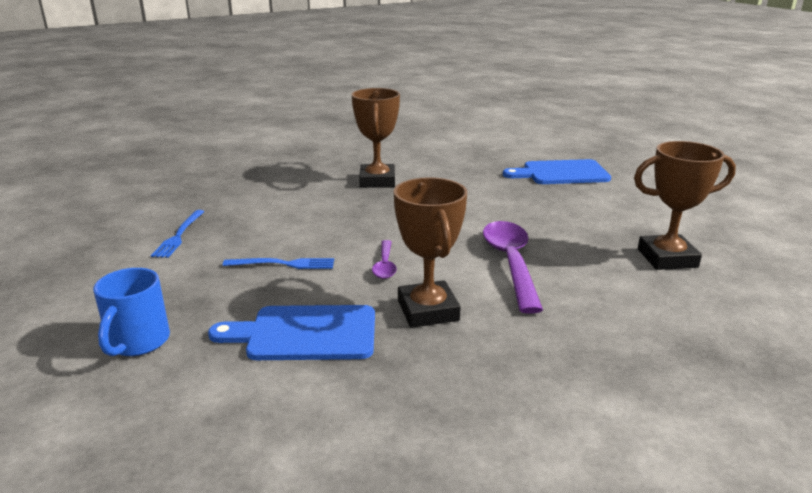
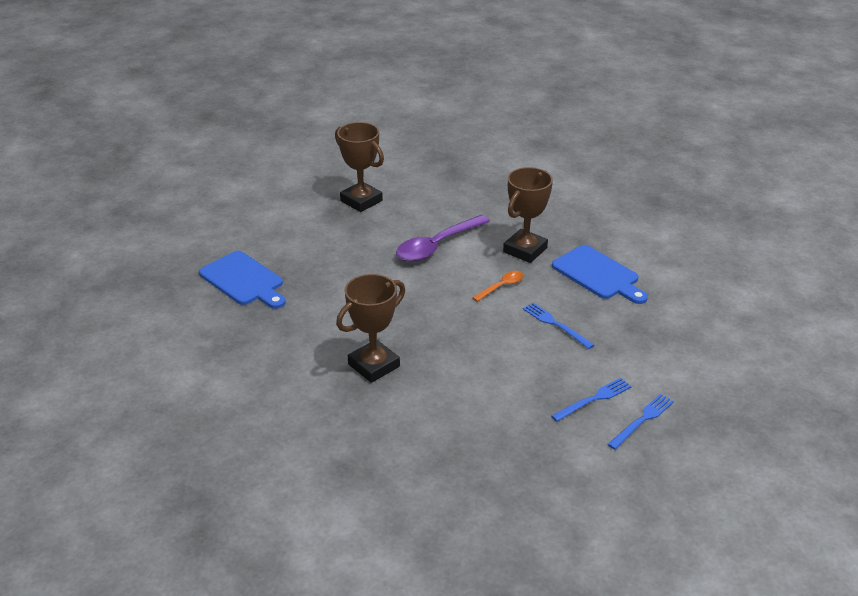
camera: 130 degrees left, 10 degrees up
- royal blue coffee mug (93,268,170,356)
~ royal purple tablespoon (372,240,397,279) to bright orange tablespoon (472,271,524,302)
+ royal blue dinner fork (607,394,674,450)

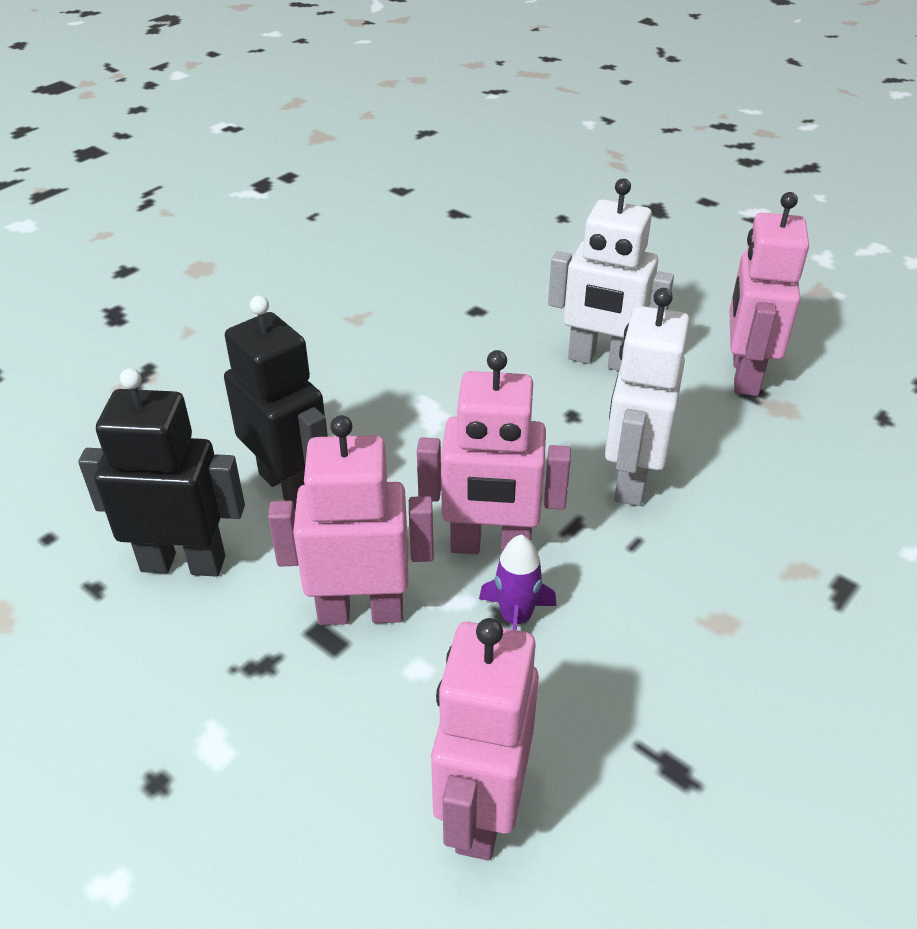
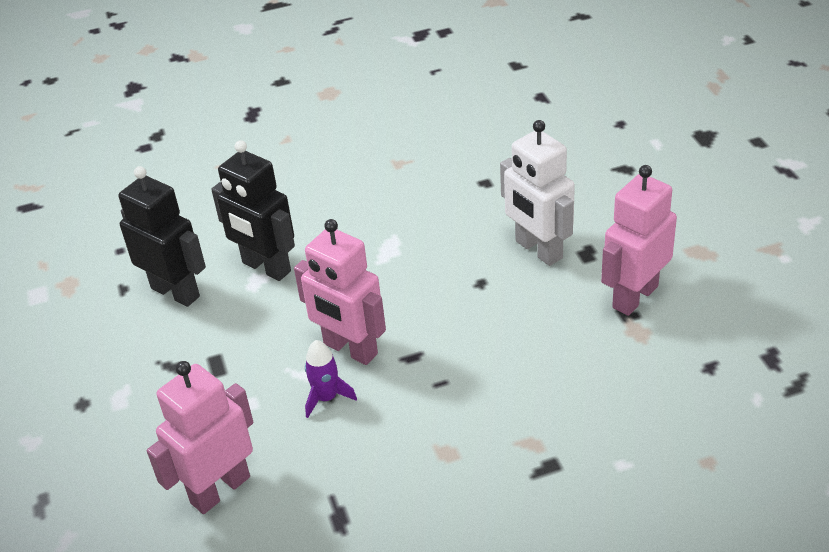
camera: 35 degrees right, 0 degrees up
~ jet-black robot (224,295,328,511) = (211,140,295,281) 135 degrees clockwise
- rosy robot (268,415,434,625)
- pure white robot (605,288,690,506)

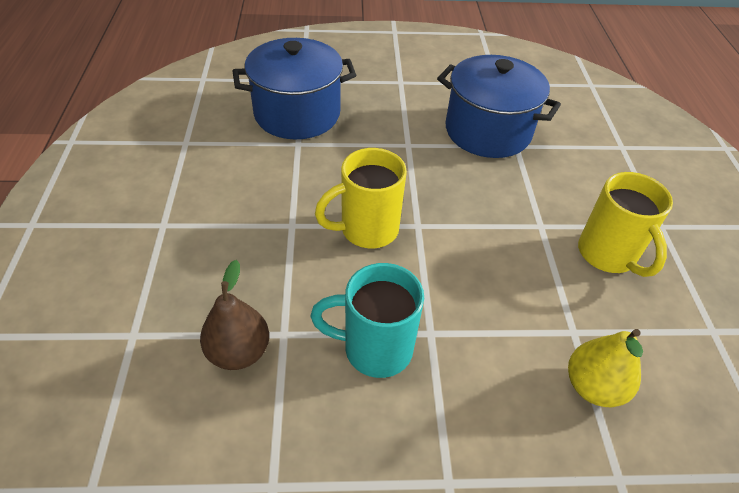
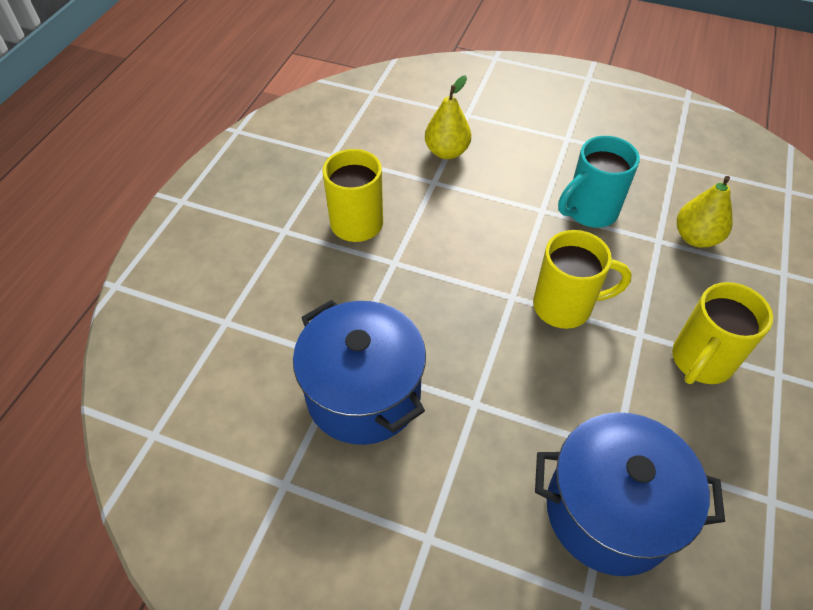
camera: 155 degrees left, 5 degrees up
~ russet pear (200,260,269,370) to bright yellow pear (677,176,733,248)
~ aqua coffee mug (310,263,424,378) = (558,136,640,228) 120 degrees clockwise
+ bright yellow coffee mug (672,282,773,384)

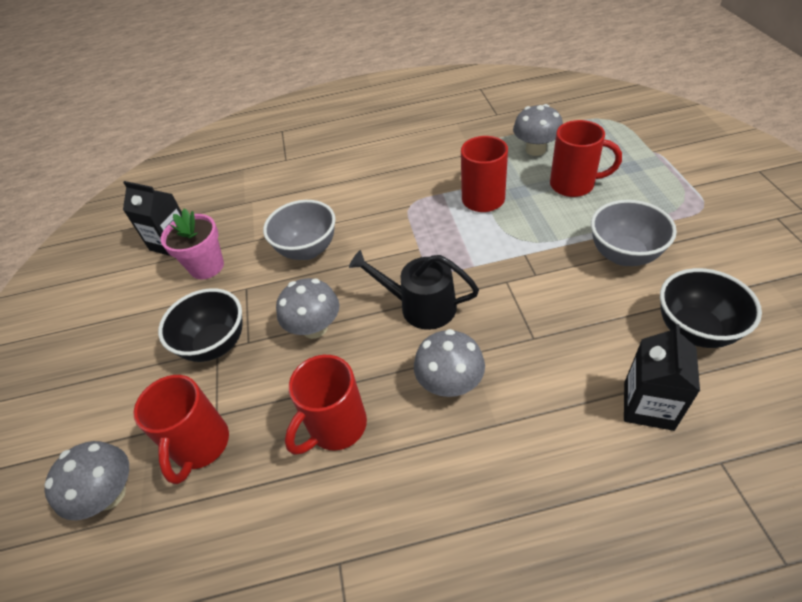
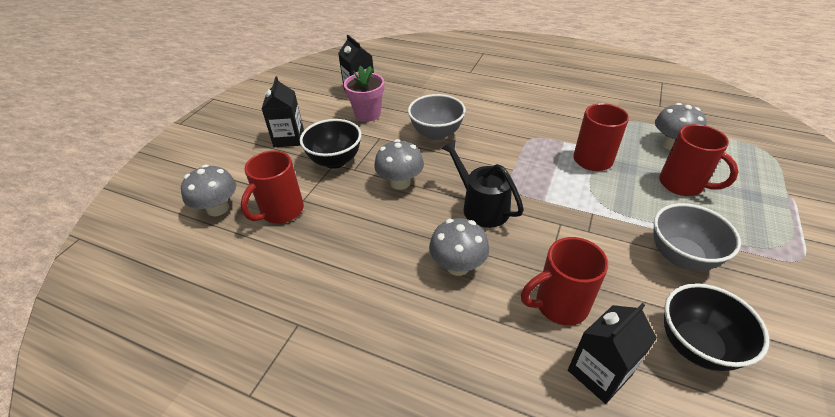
camera: 30 degrees right, 5 degrees down
~ scarlet coffee mug (285,355,367,455) to (521,237,608,325)
+ jet-black milk carton (262,76,304,147)

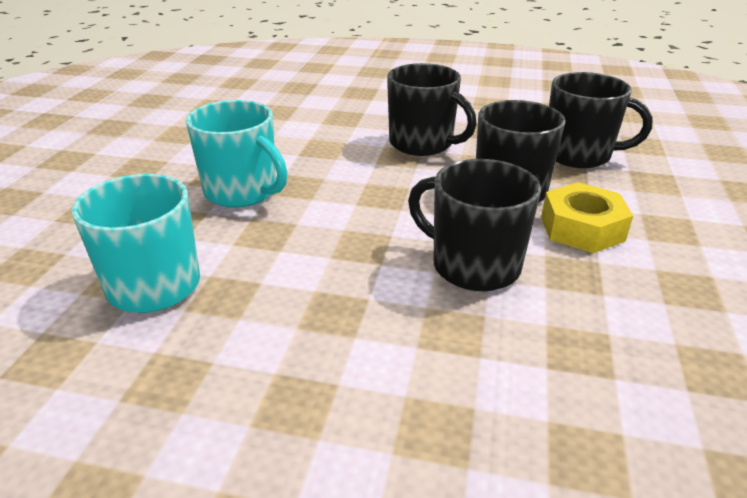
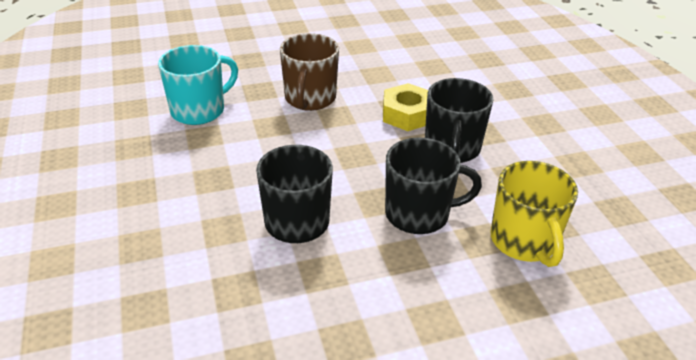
camera: 60 degrees right, 5 degrees up
~ aqua coffee mug (186,100,288,208) to russet coffee mug (280,33,339,111)
~ bright yellow hexagon nut (541,182,633,253) to (383,83,428,131)
~ jet-black coffee mug (549,72,652,168) to bright yellow coffee mug (491,161,578,267)

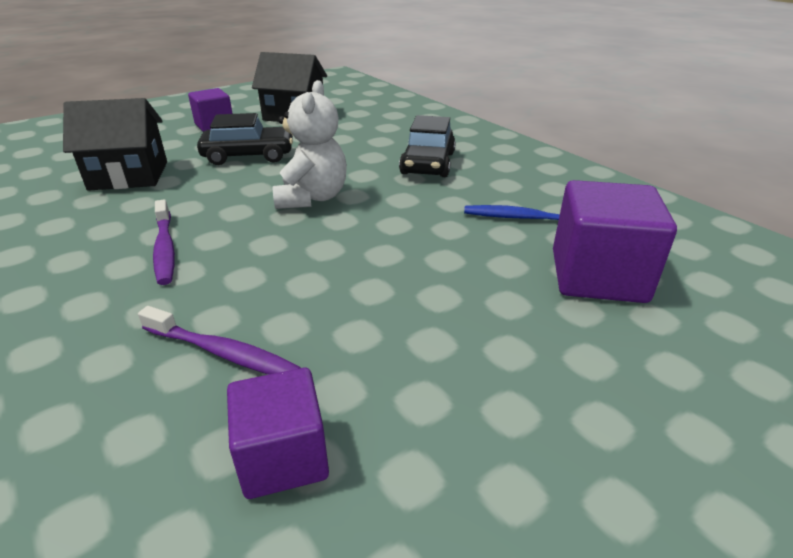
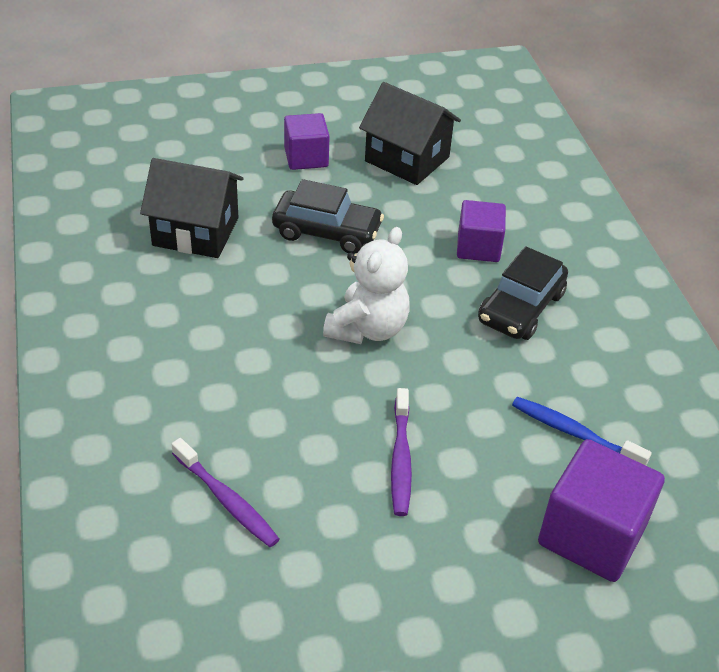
camera: 20 degrees right, 10 degrees up
~ royal purple dental brush (153,199,175,285) to (391,388,412,516)
~ royal purple solid cube (227,368,329,499) to (457,200,506,262)

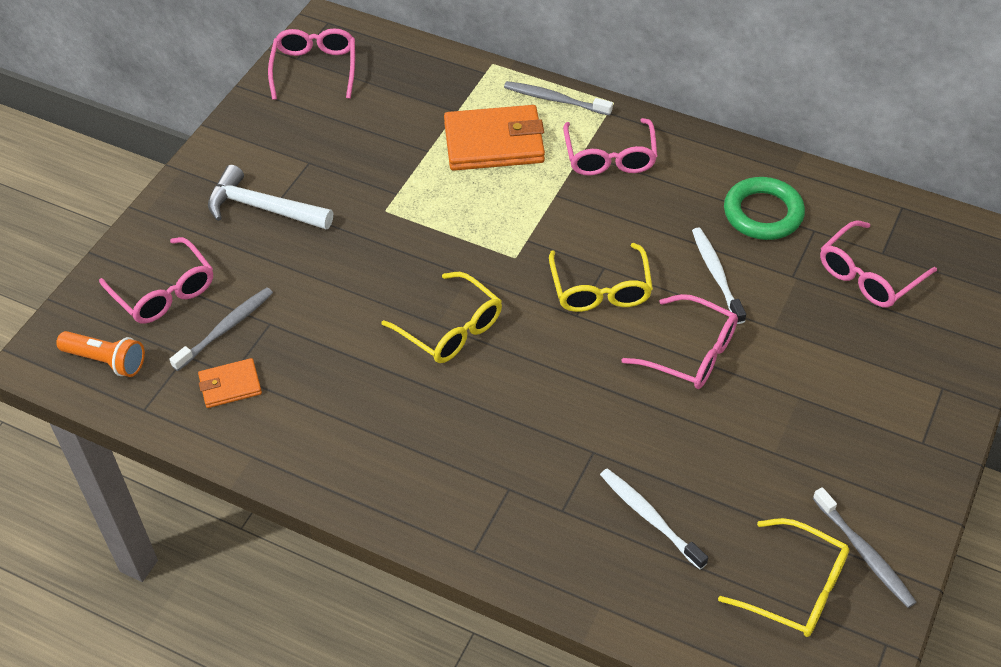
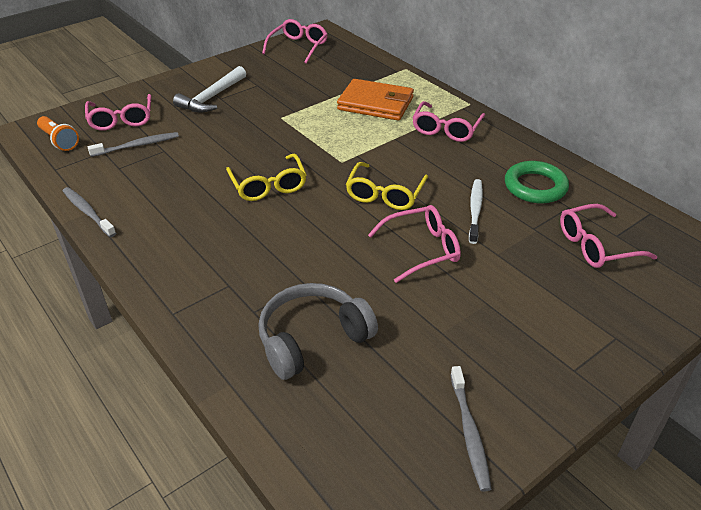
camera: 25 degrees right, 10 degrees down
- bright orange billfold (198,358,262,408)
~ pure white hammer (208,165,333,230) = (173,66,246,112) 105 degrees counterclockwise
~ ash-grey dental brush (504,81,613,116) to (63,187,116,237)
~ pure white dental brush (600,468,708,569) to ash-grey headset (258,283,378,380)
~ rosy spectacles (621,294,738,389) = (368,205,461,283) 75 degrees counterclockwise
- bright yellow spectacles (718,518,849,637)

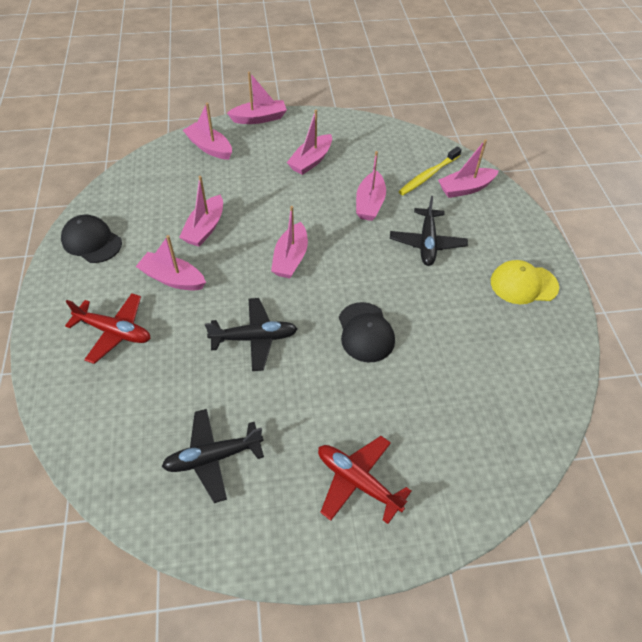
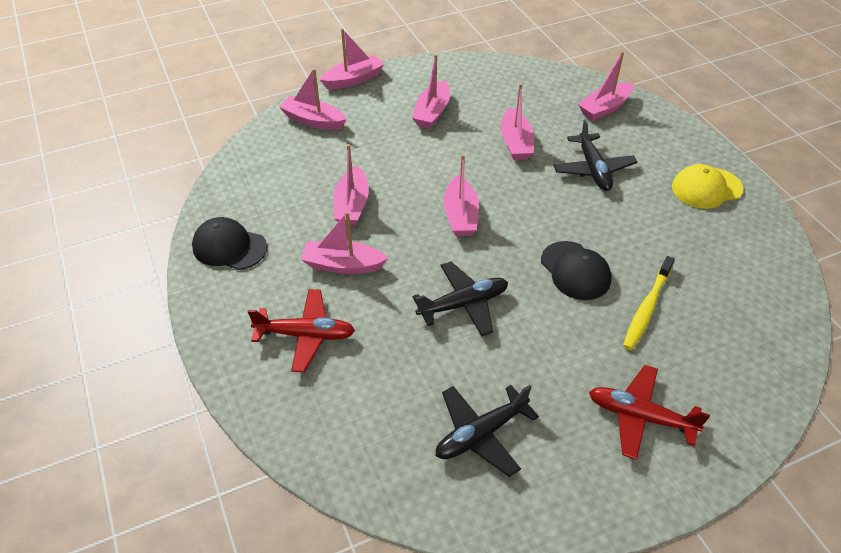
camera: 15 degrees left, 5 degrees down
~ bright yellow dental brush (399,147,462,195) to (623,256,675,350)

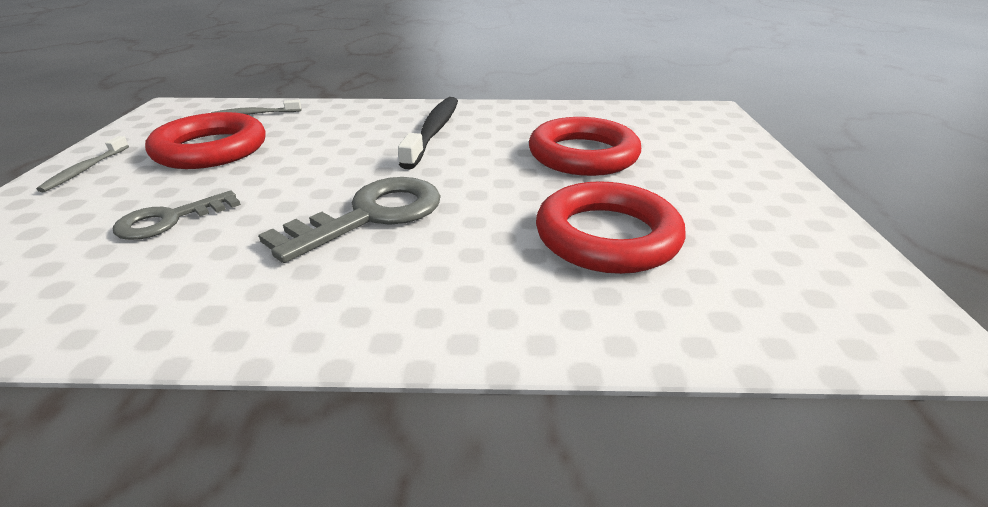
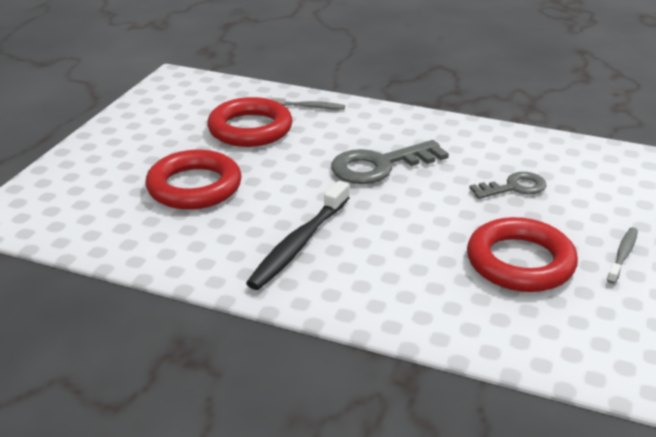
camera: 160 degrees left, 0 degrees up
~ ash-grey dental brush (211,100,301,115) to (272,95,345,109)

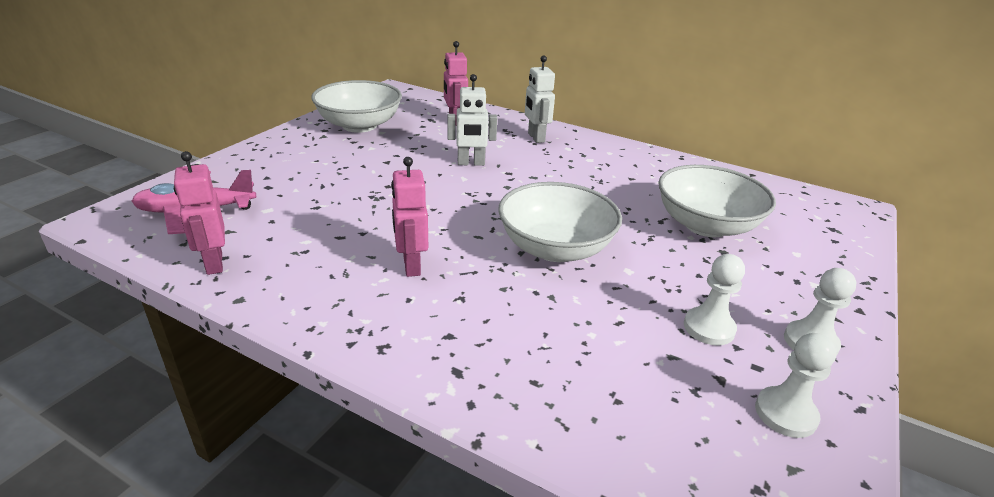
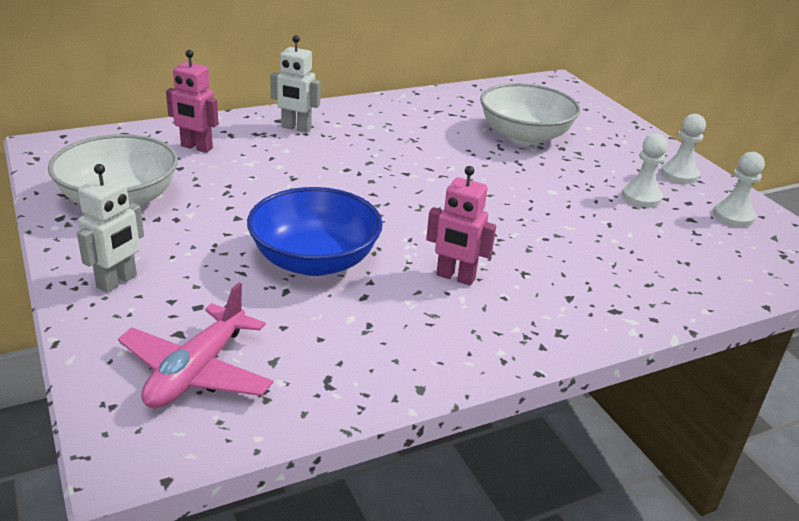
camera: 55 degrees left, 0 degrees up
- rosy robot (174,151,225,275)
~ pure white robot (448,74,497,166) to (77,164,144,293)
- pure white bowl (498,182,622,262)
+ royal blue bowl (247,187,383,276)

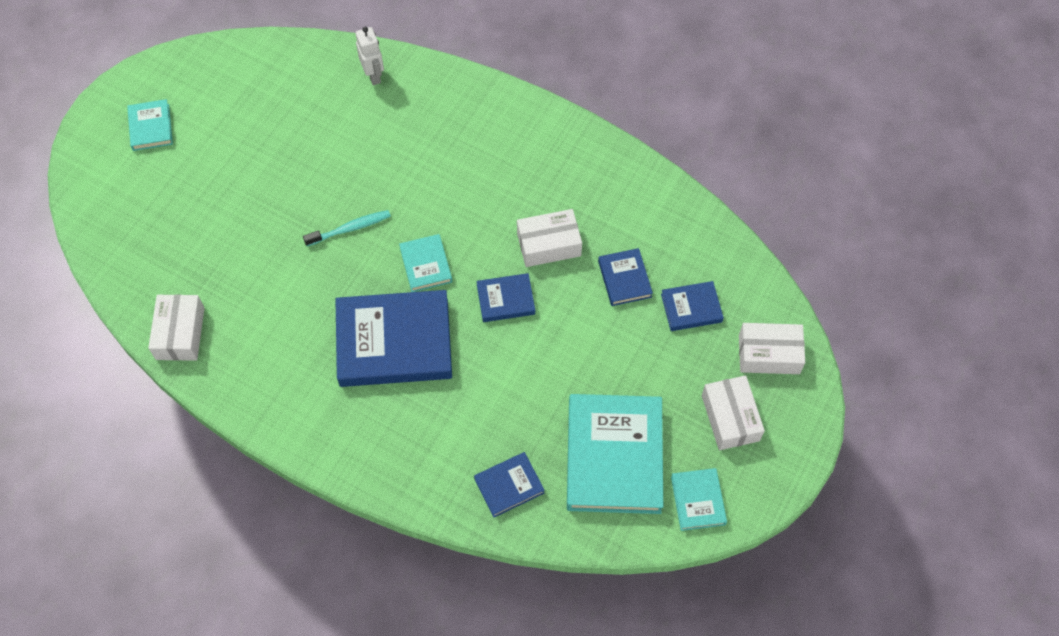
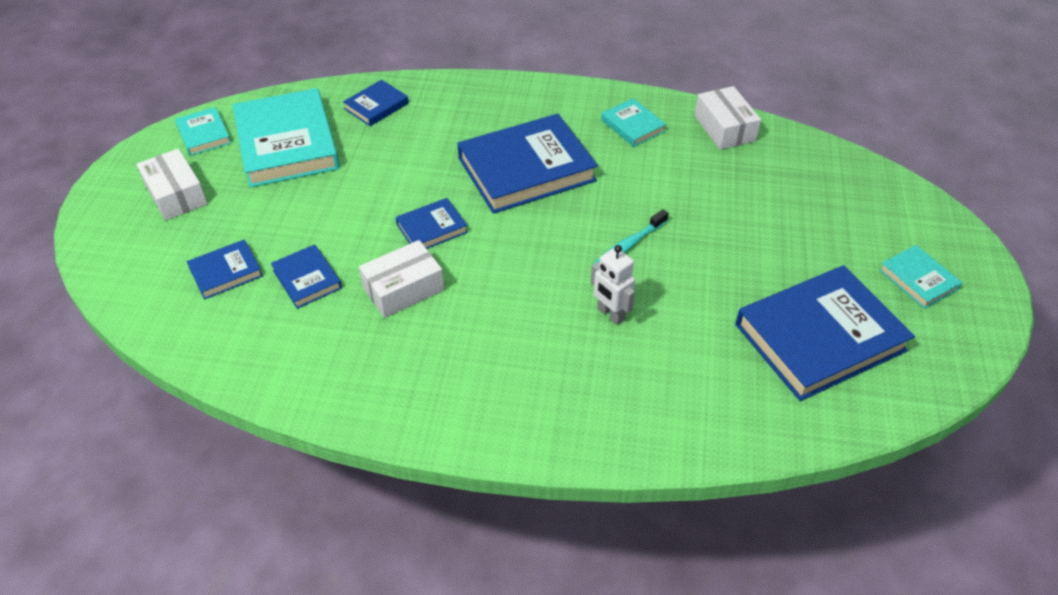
camera: 160 degrees right, 15 degrees down
~ pure white robot (356,27,384,85) to (591,245,635,325)
~ aqua hardback (399,234,452,292) to (601,98,666,147)
- pure white parcel (739,323,805,374)
+ royal blue hardback (735,265,915,401)

